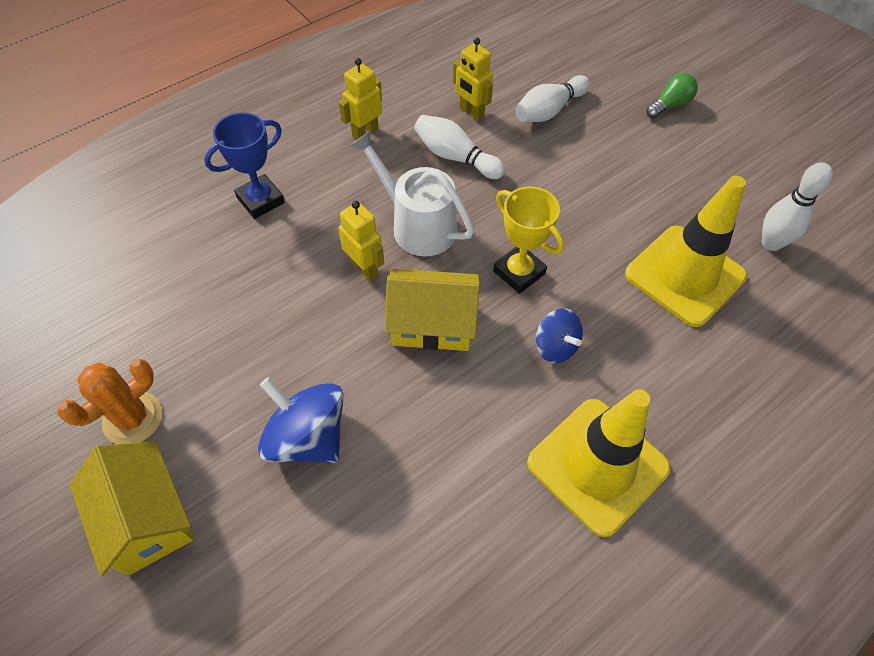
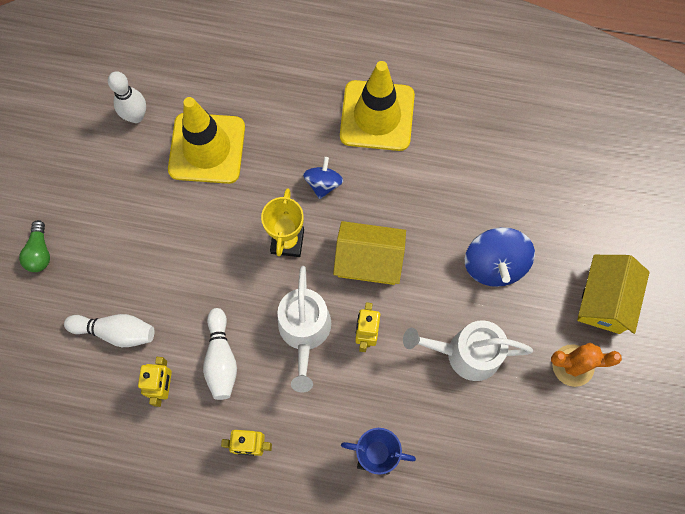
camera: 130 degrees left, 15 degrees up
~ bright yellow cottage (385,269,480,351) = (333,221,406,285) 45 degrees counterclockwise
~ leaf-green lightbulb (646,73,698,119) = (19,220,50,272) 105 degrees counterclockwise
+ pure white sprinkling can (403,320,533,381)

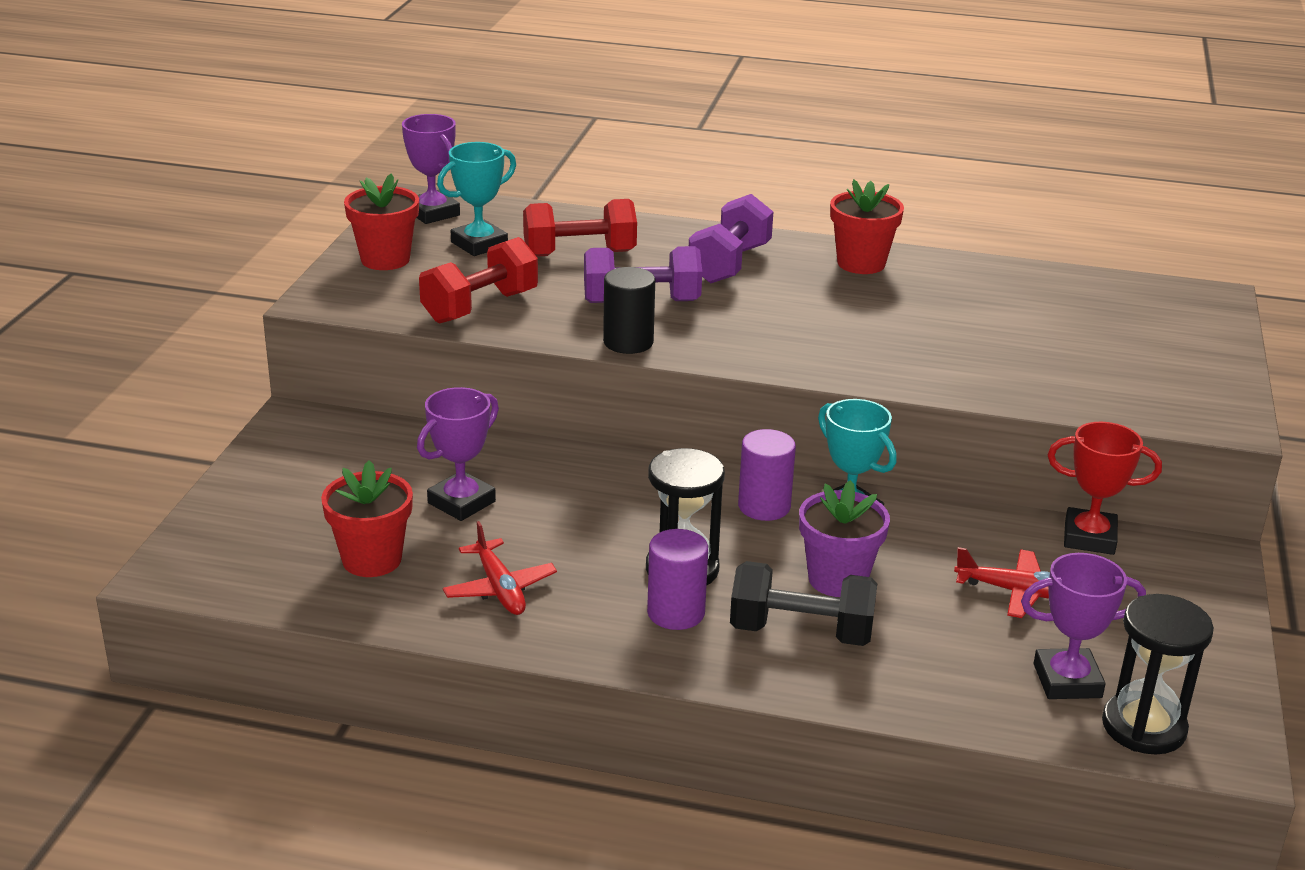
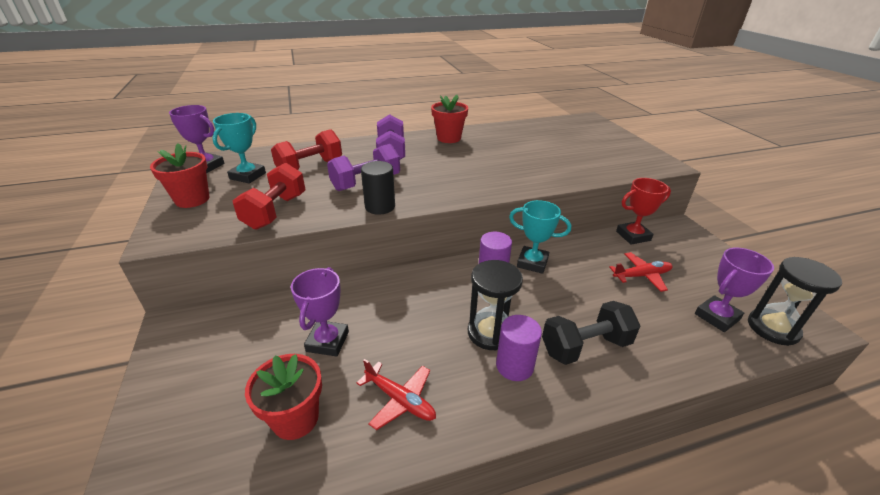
camera: 30 degrees left, 5 degrees up
- royal purple plant pot (799,480,890,597)

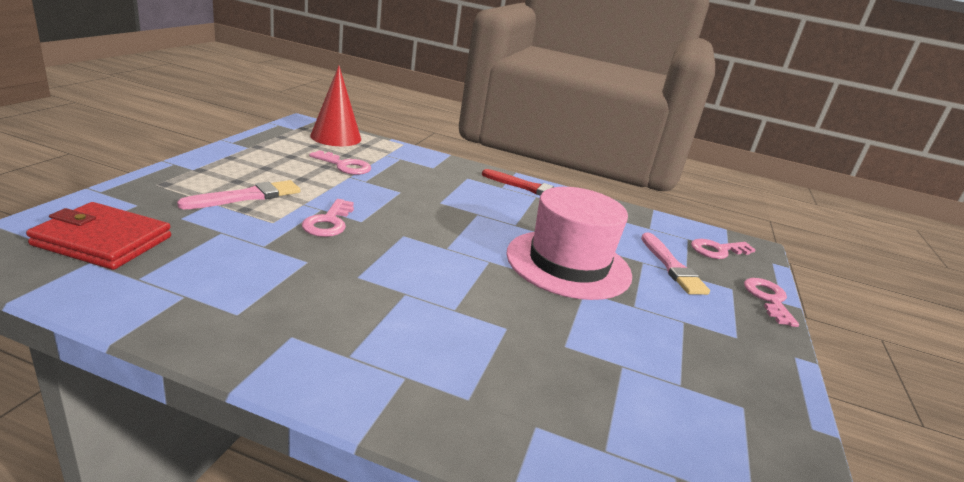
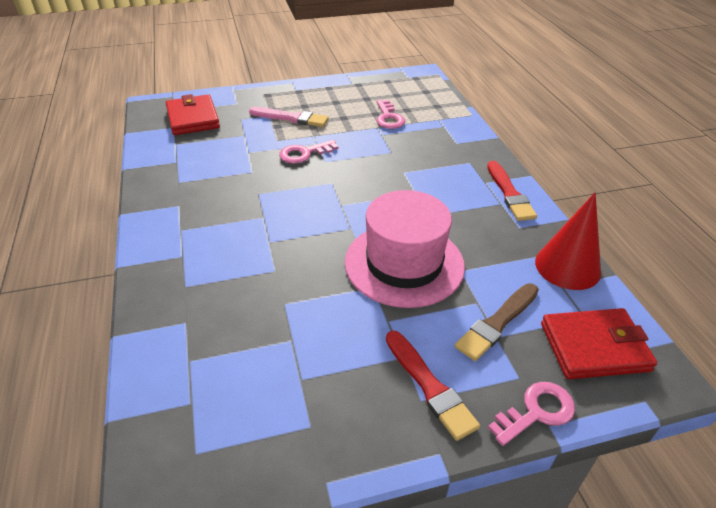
camera: 60 degrees right, 15 degrees up
~ scarlet solid cone (310,65,361,146) to (535,192,601,290)
~ rosy brush (641,232,710,295) to russet brush (455,283,539,361)
~ rosy latchkey (691,239,756,259) to scarlet billfold (541,308,657,379)
+ scarlet brush (386,331,480,441)

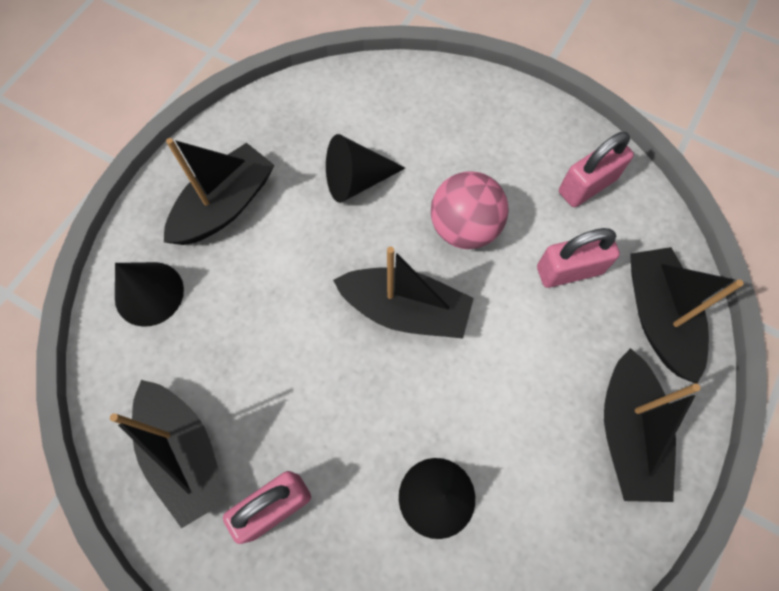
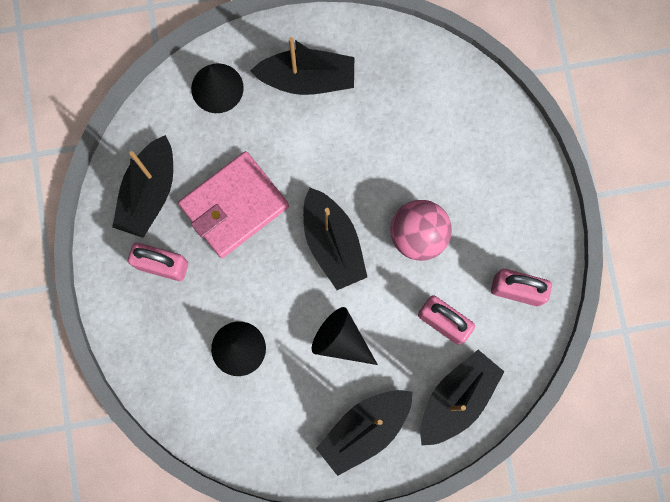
camera: 50 degrees right, 10 degrees up
~ jet-black solid cone (326,134,405,203) to (312,307,378,365)
+ rosy billfold (178,151,289,258)

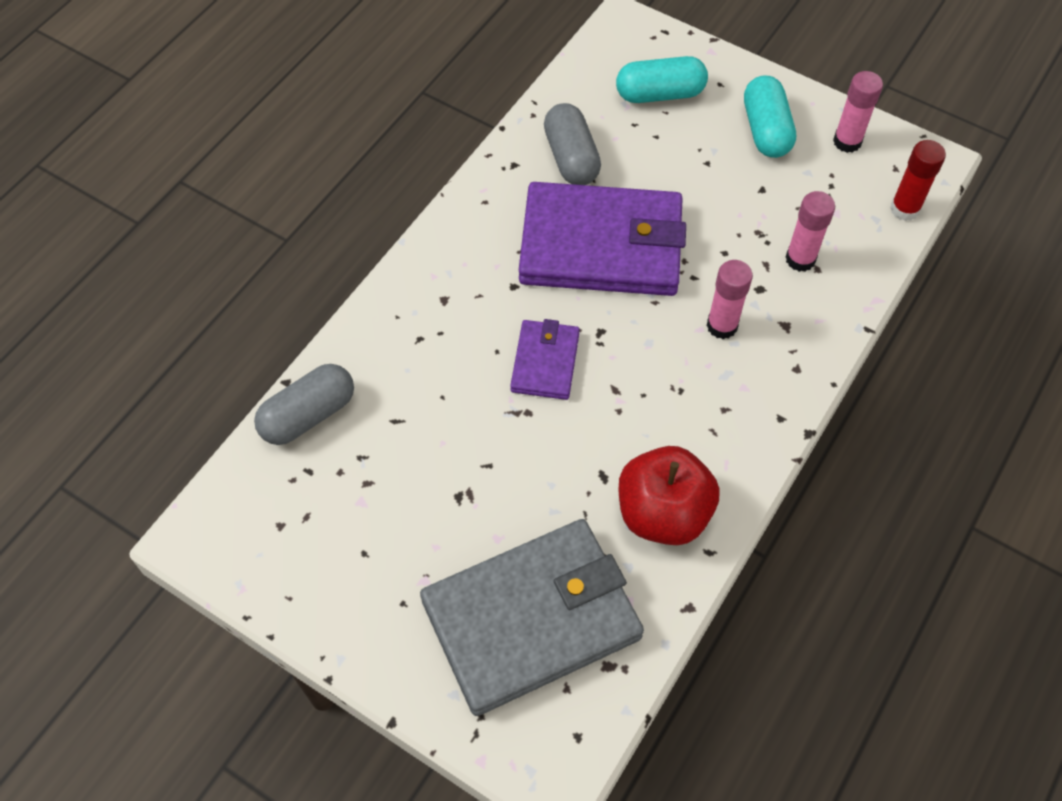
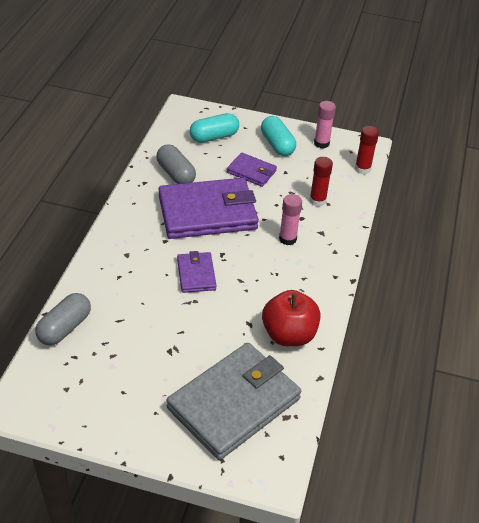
camera: 20 degrees left, 15 degrees down
~ rosy glue (786,191,835,272) to scarlet glue (310,157,333,207)
+ royal purple billfold (227,152,277,187)

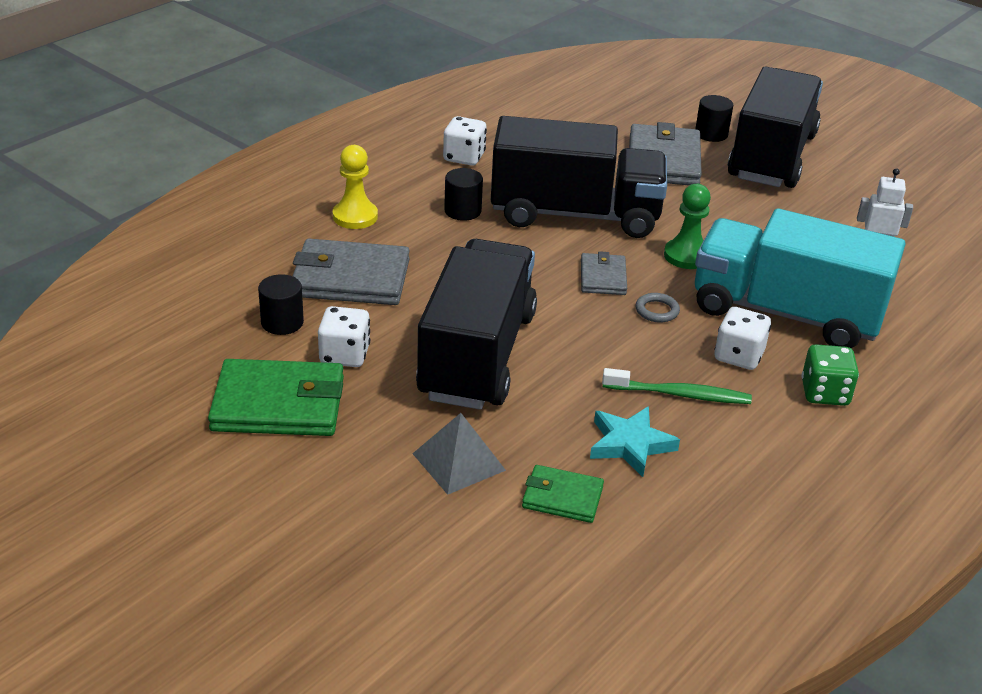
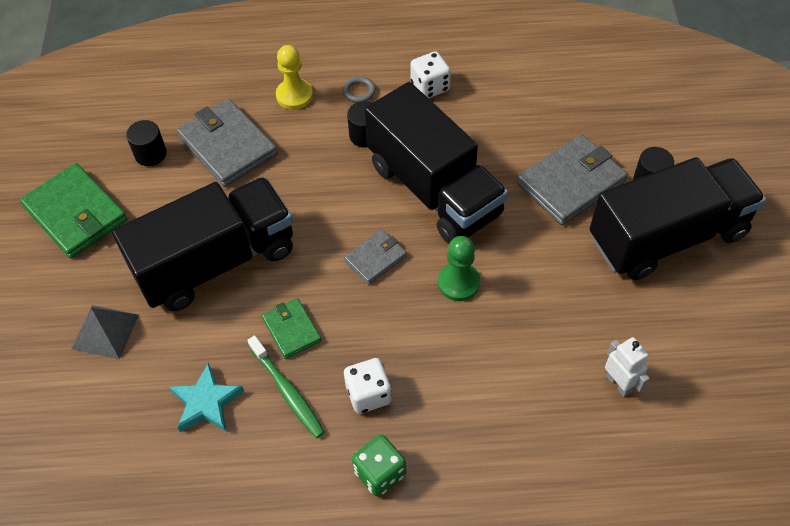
camera: 50 degrees right, 20 degrees up
- pure white die (318,306,370,367)
~ leaf-green billfold (522,465,604,523) to (262,298,321,359)
~ ash-grey torus (636,293,680,323) to (342,77,376,103)
- aqua truck (695,208,905,349)

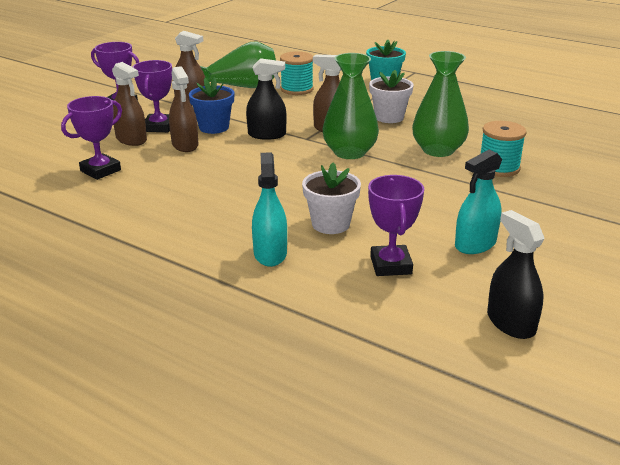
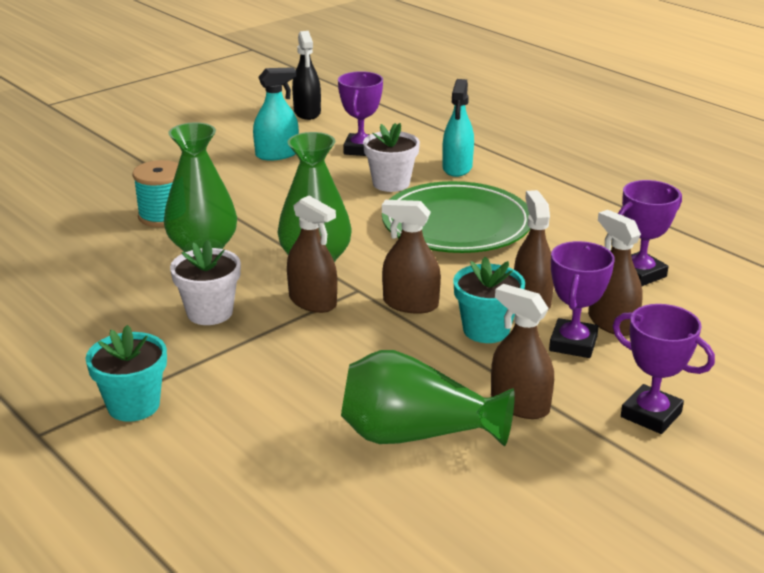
camera: 165 degrees left, 0 degrees up
~ royal blue plant pot (189,77,235,134) to aqua plant pot (453,257,525,343)
~ jet-black spray cleaner (246,58,287,140) to russet spray cleaner (382,200,441,314)
- aqua spool (280,51,314,95)
+ leaf-green dinner plate (382,181,530,253)

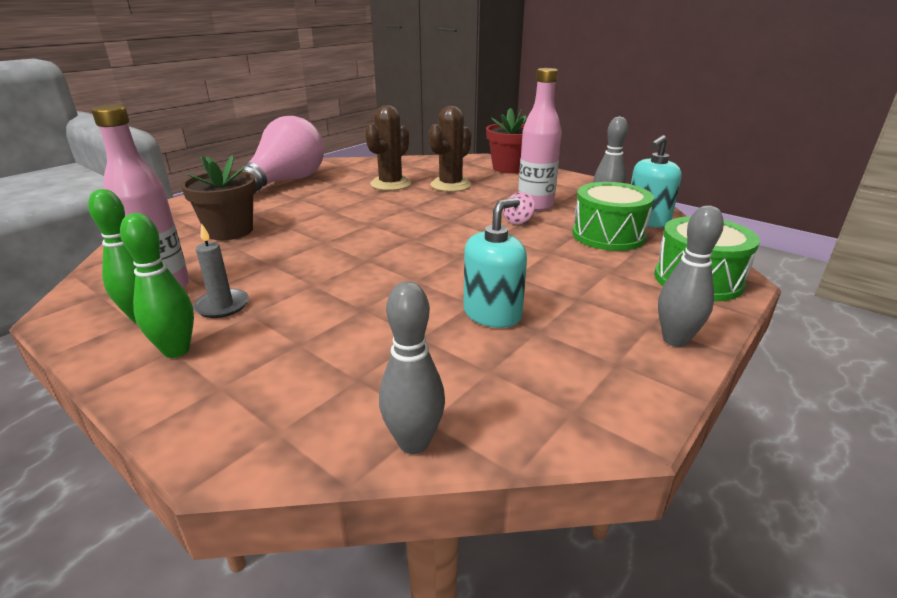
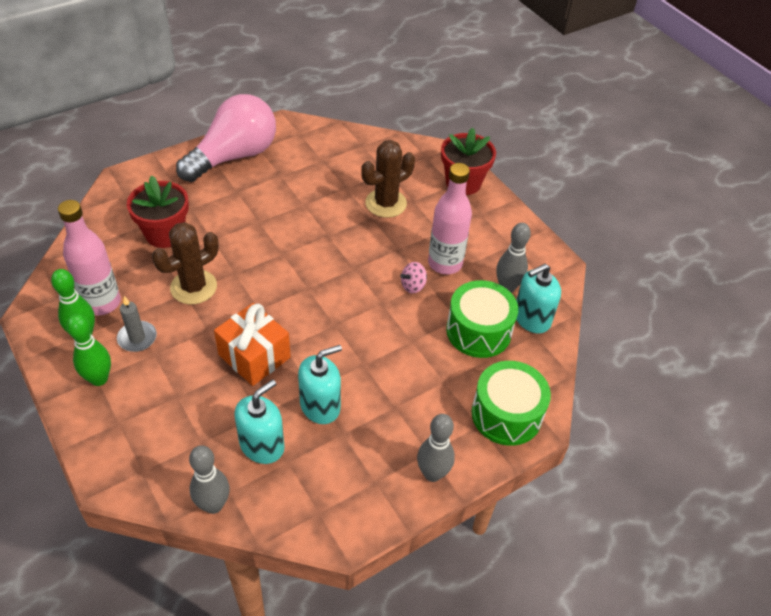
camera: 15 degrees right, 20 degrees up
~ russet plant pot (181,155,256,240) to scarlet plant pot (127,175,189,248)
~ russet prickly plant (365,105,411,191) to (152,222,219,304)
+ bright orange present (214,303,291,386)
+ aqua pump bottle (234,379,285,464)

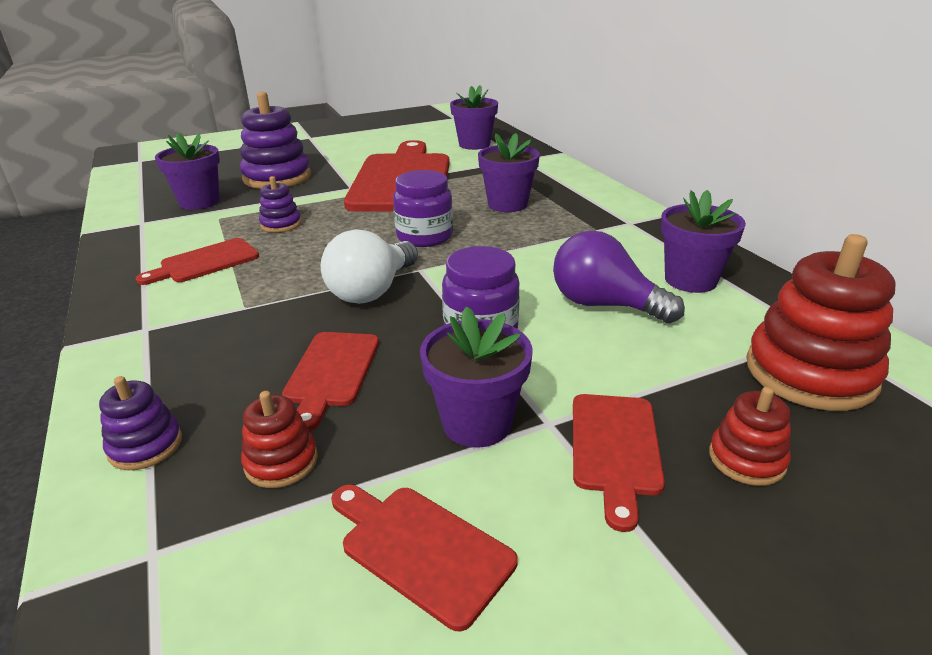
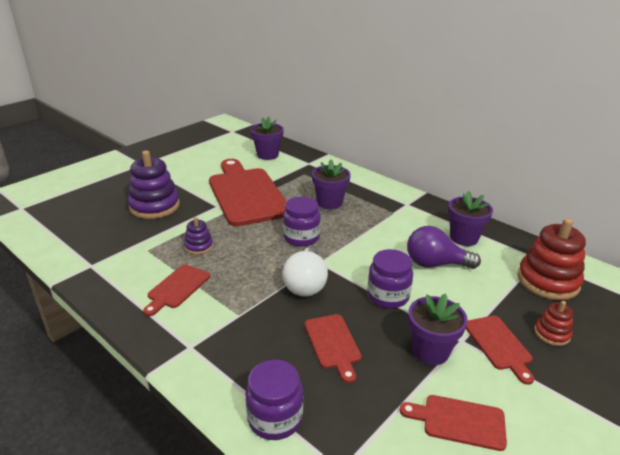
camera: 25 degrees left, 0 degrees up
~ royal purple stacking toy (99,376,182,470) to royal purple jam jar (245,360,303,440)
- royal purple plant pot (155,133,220,210)
- scarlet stacking toy (241,391,318,488)

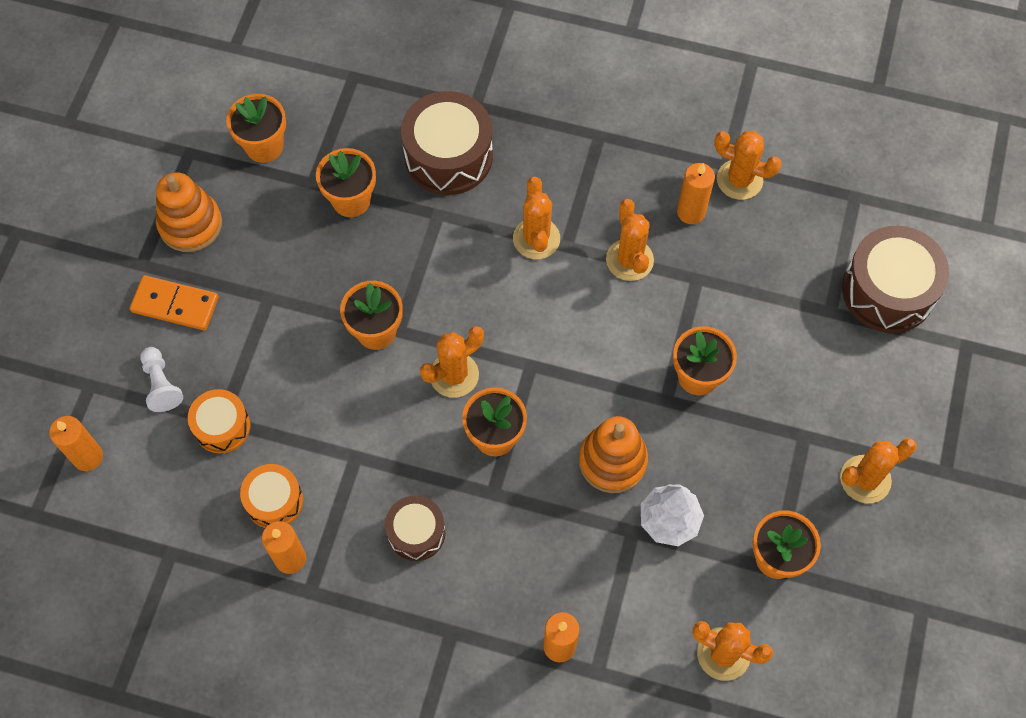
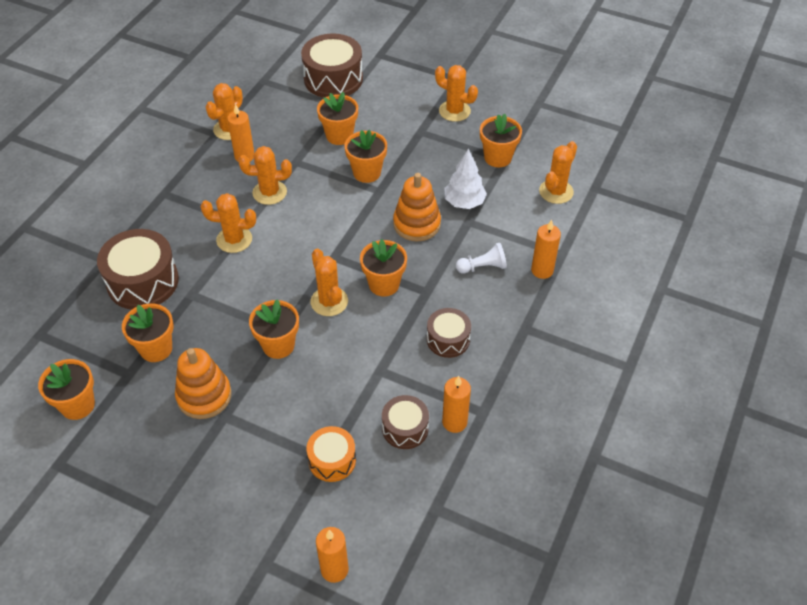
camera: 80 degrees left, 15 degrees down
- bright orange domino piece (130,275,219,330)
~ pure white chess pawn (140,347,183,412) to (456,243,507,273)
~ bright orange stacking toy (156,172,222,252) to (175,348,232,419)
~ bright orange toy drum (240,464,303,528) to russet toy drum (382,395,429,449)
~ bright orange prickly plant (840,438,917,503) = (435,65,478,122) 45 degrees counterclockwise
+ bright orange plant pot (317,92,358,145)

